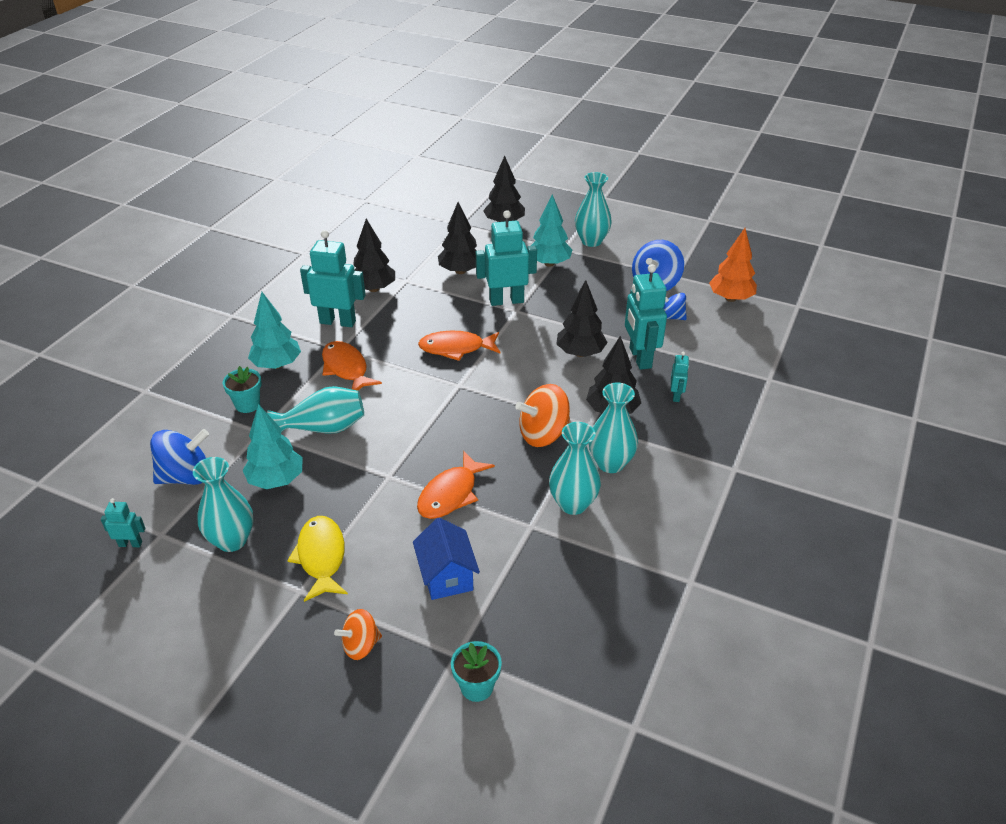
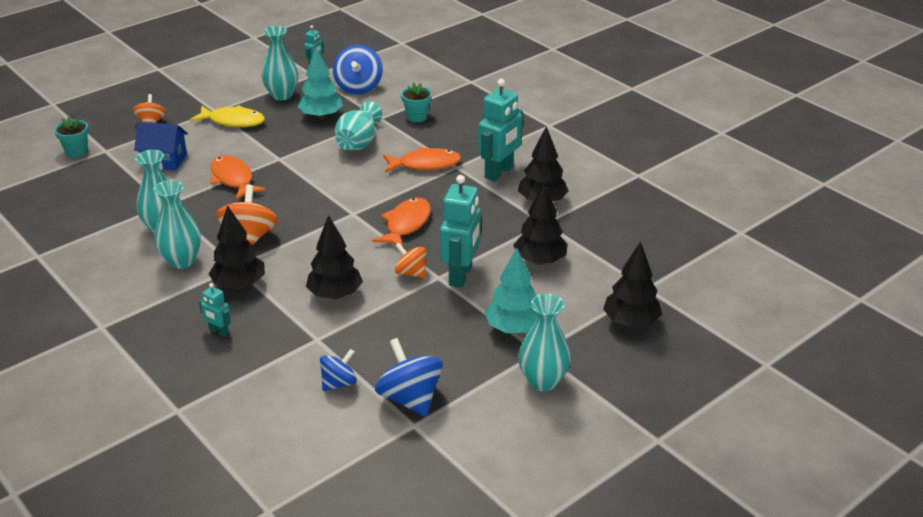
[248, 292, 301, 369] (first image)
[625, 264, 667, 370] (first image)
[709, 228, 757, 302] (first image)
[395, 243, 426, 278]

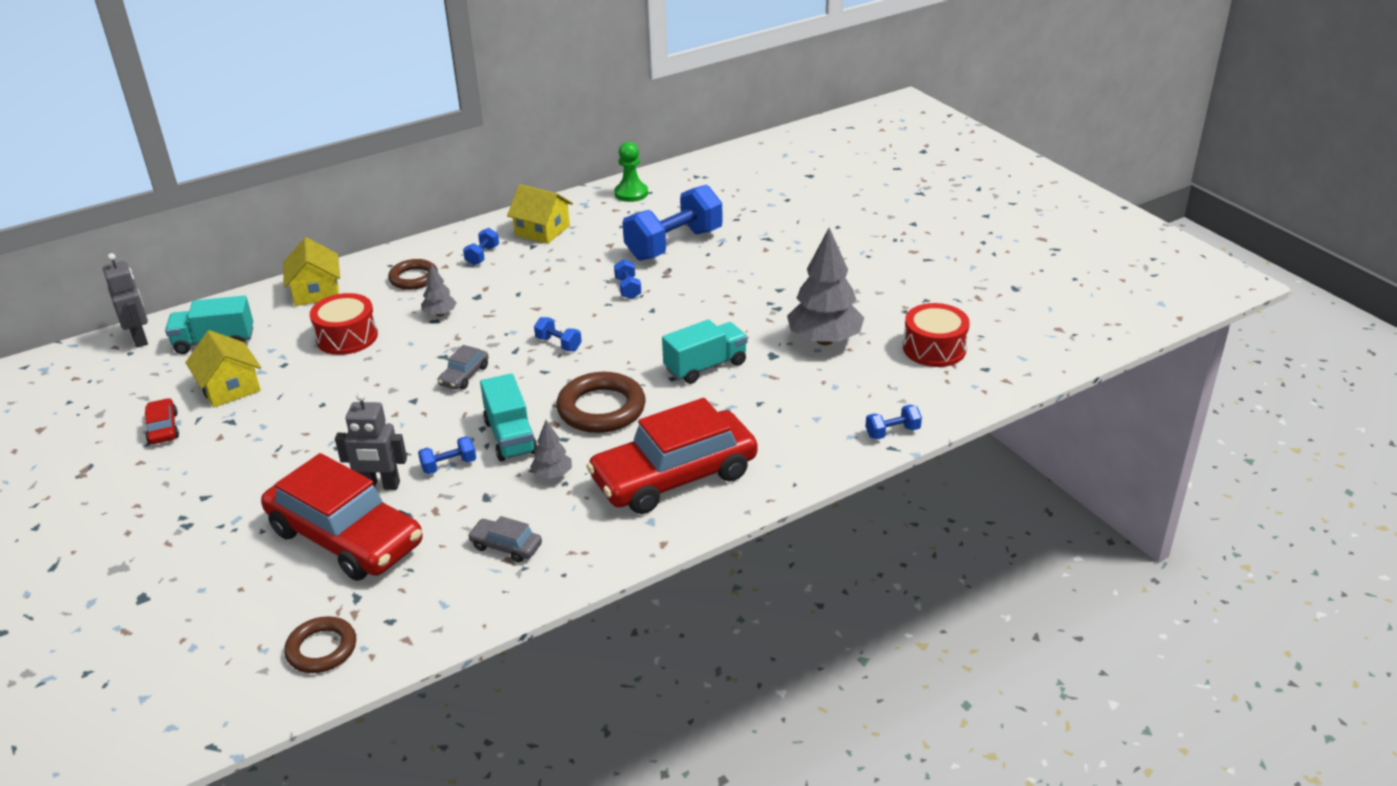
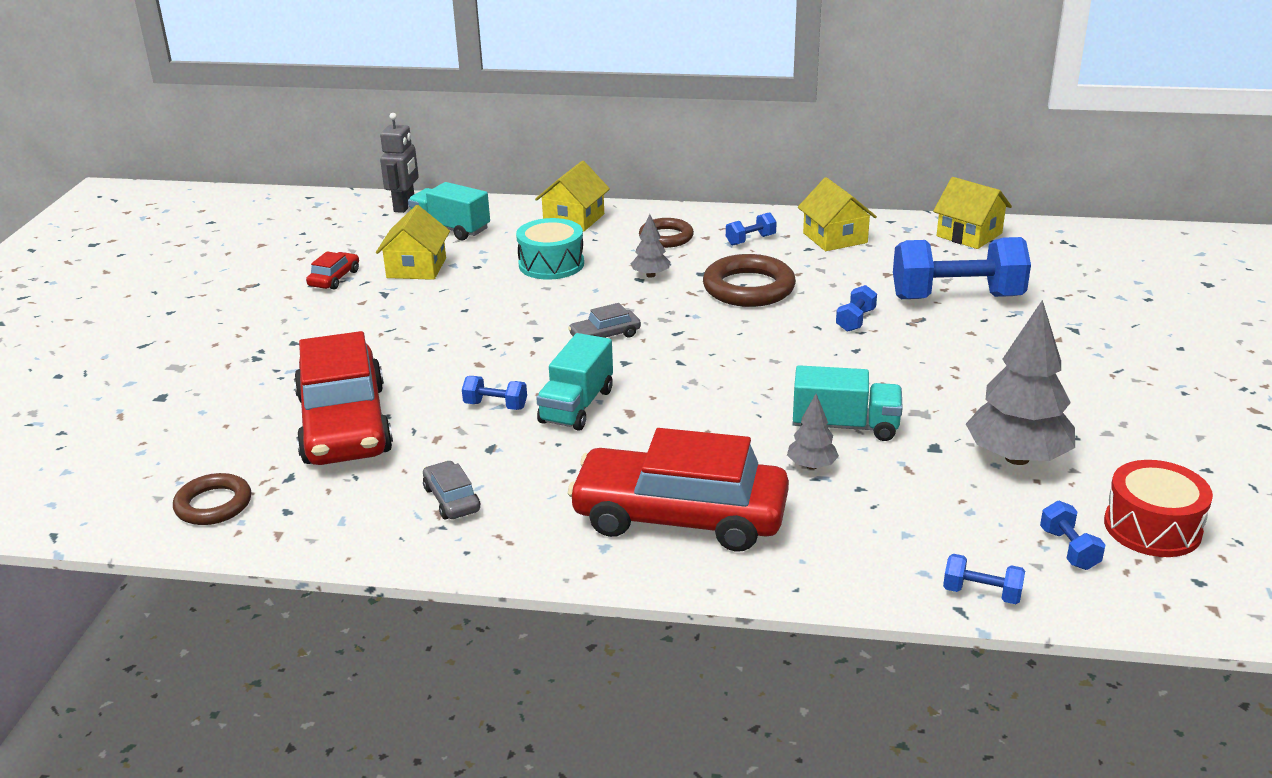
[335, 393, 407, 490] (first image)
[787, 394, 839, 470]
[1040, 501, 1105, 570]
[703, 254, 796, 307]
[933, 177, 1012, 249]
[516, 218, 584, 280]

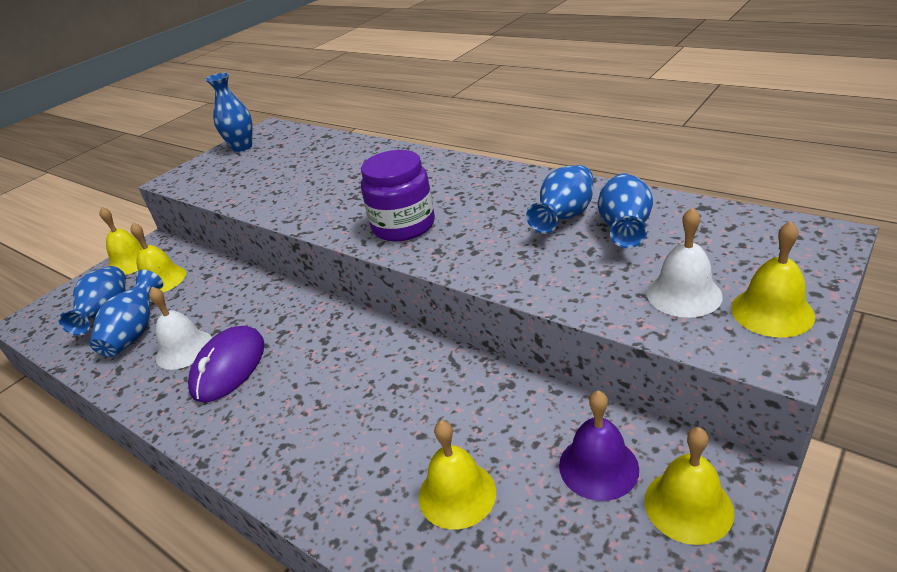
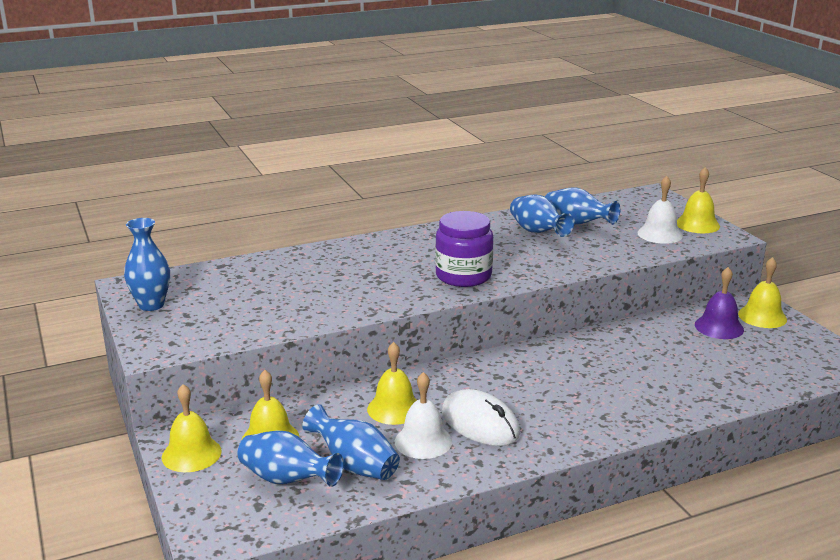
[367, 342, 417, 425]
[442, 389, 520, 446]

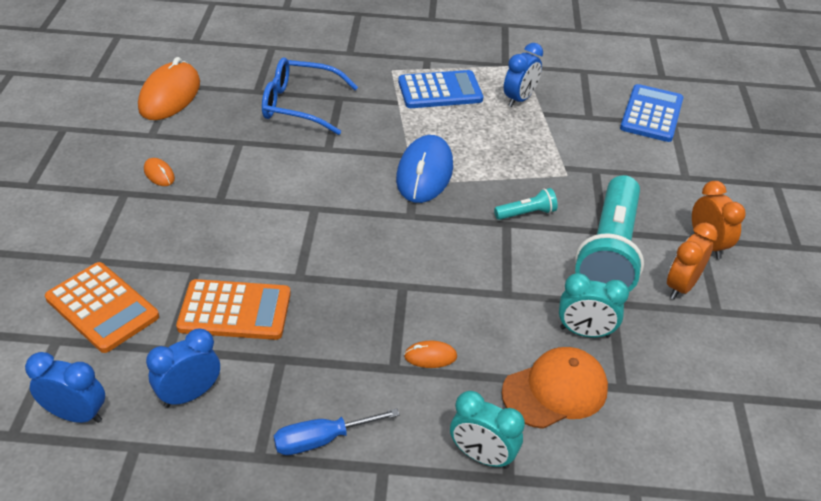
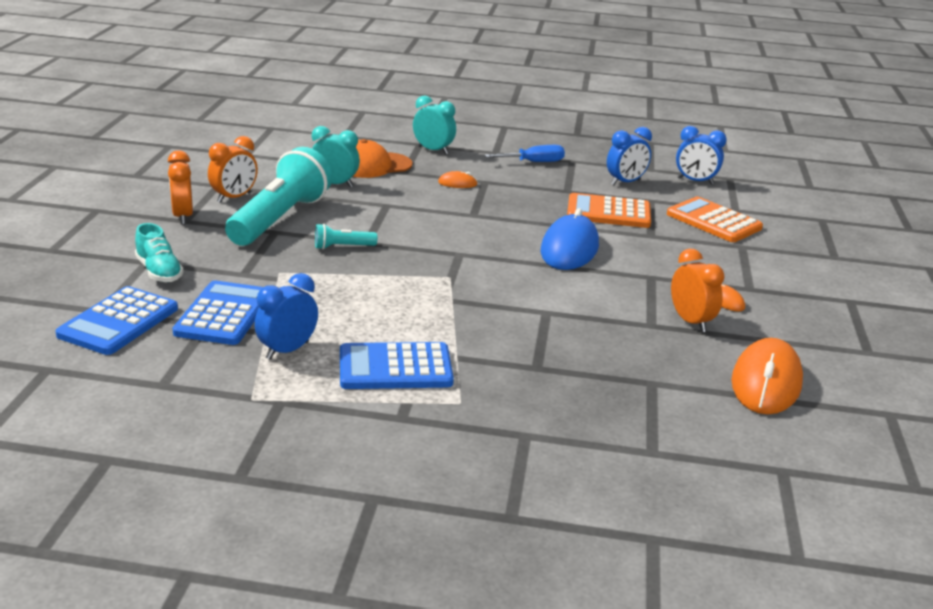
[262, 57, 358, 135] (first image)
[135, 223, 184, 282]
[172, 280, 263, 345]
[671, 249, 725, 332]
[541, 208, 599, 270]

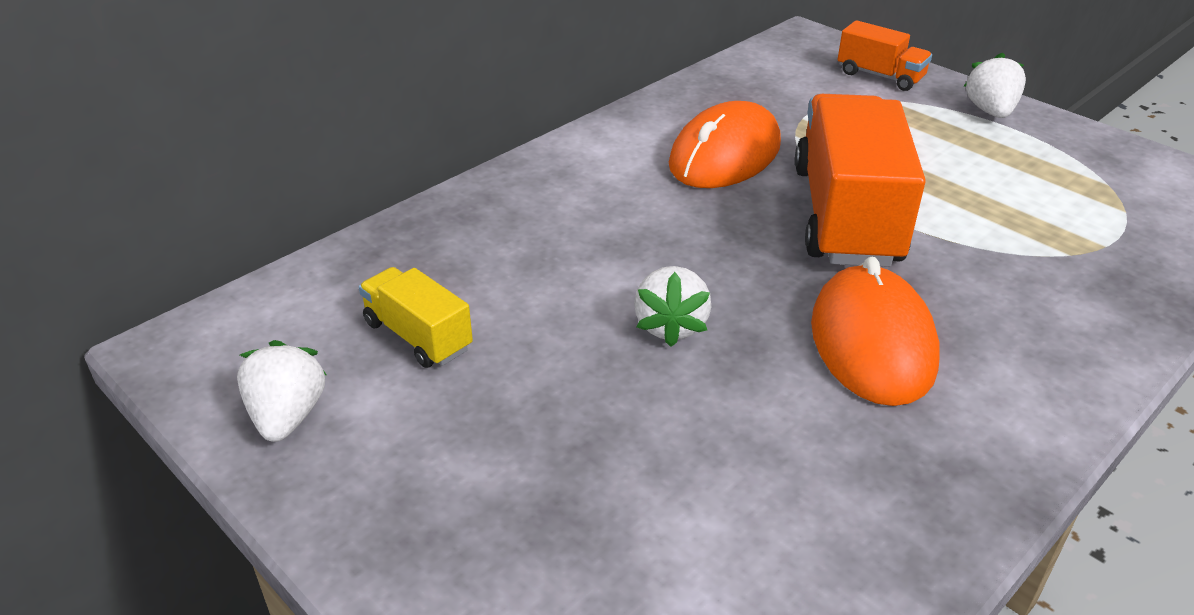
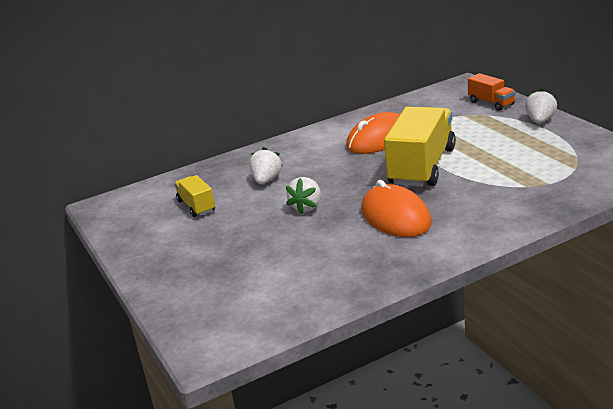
[249, 147, 283, 184]
[384, 107, 456, 187]
[361, 180, 432, 237]

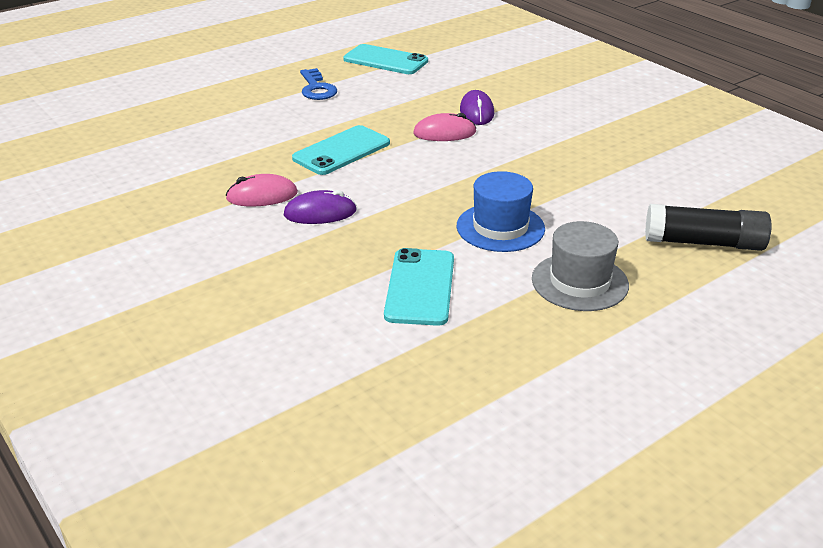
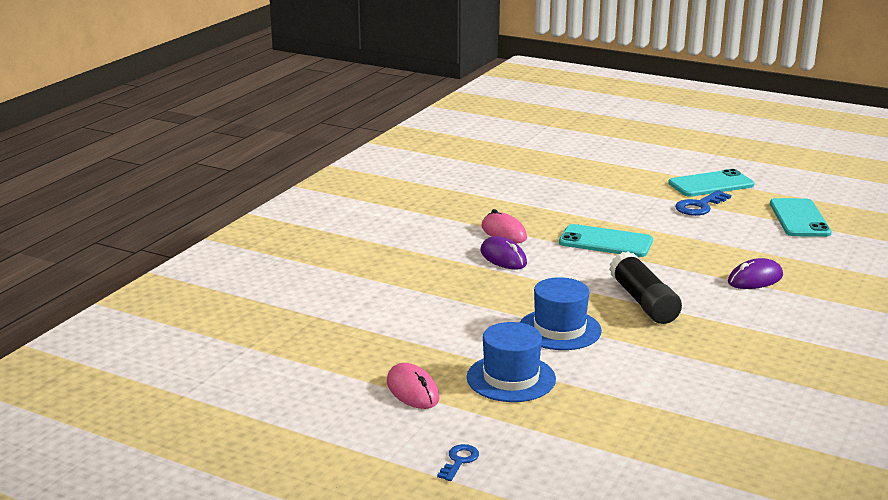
[437, 444, 479, 481]
[668, 169, 755, 197]
[387, 363, 440, 409]
[609, 251, 682, 324]
[467, 322, 556, 402]

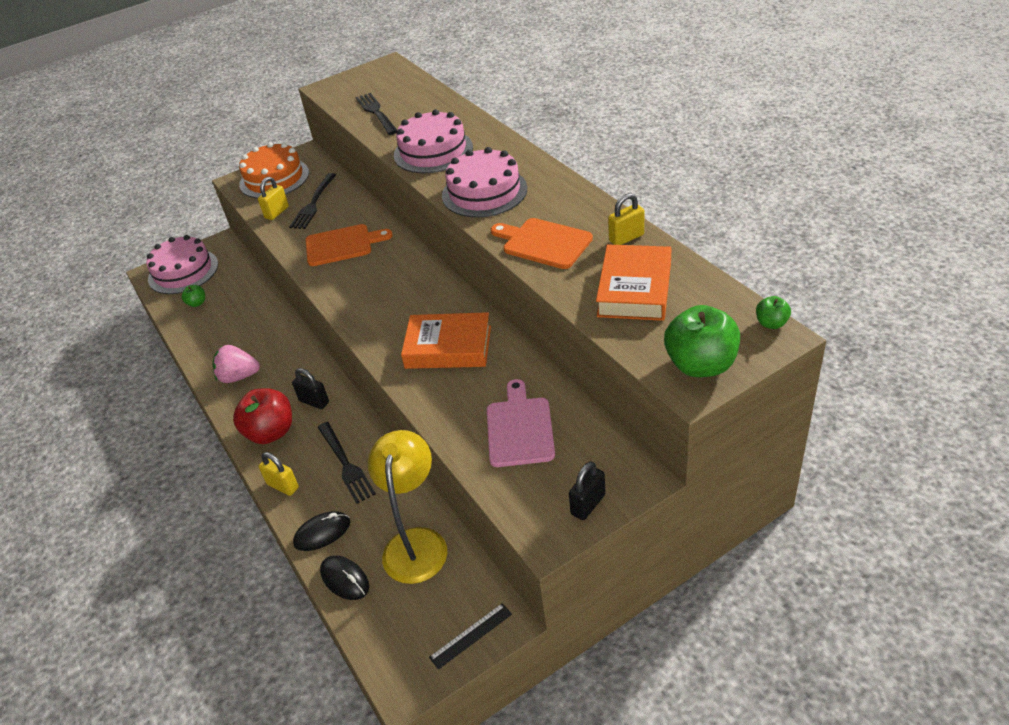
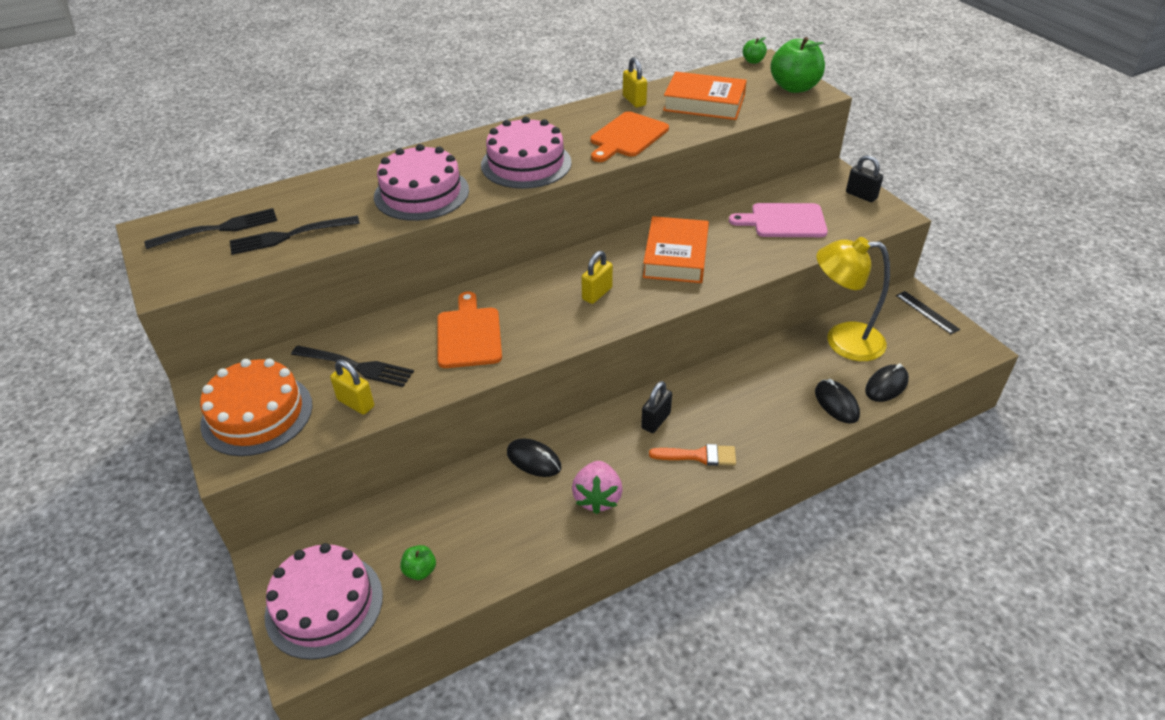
[507, 439, 561, 477]
[581, 251, 613, 304]
[144, 208, 277, 249]
[649, 444, 736, 466]

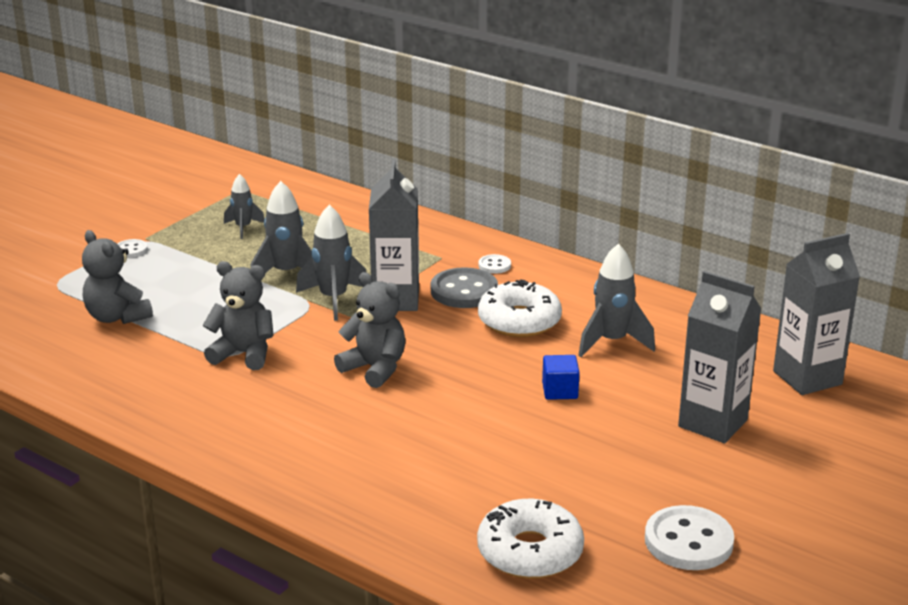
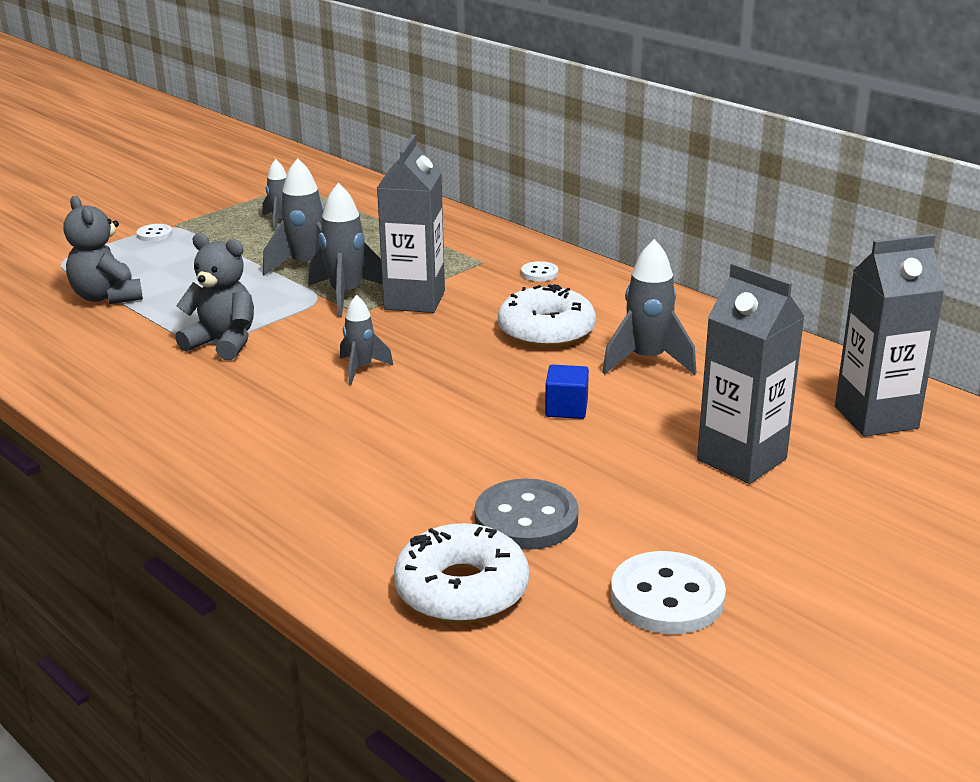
[475, 478, 579, 550]
[340, 295, 394, 385]

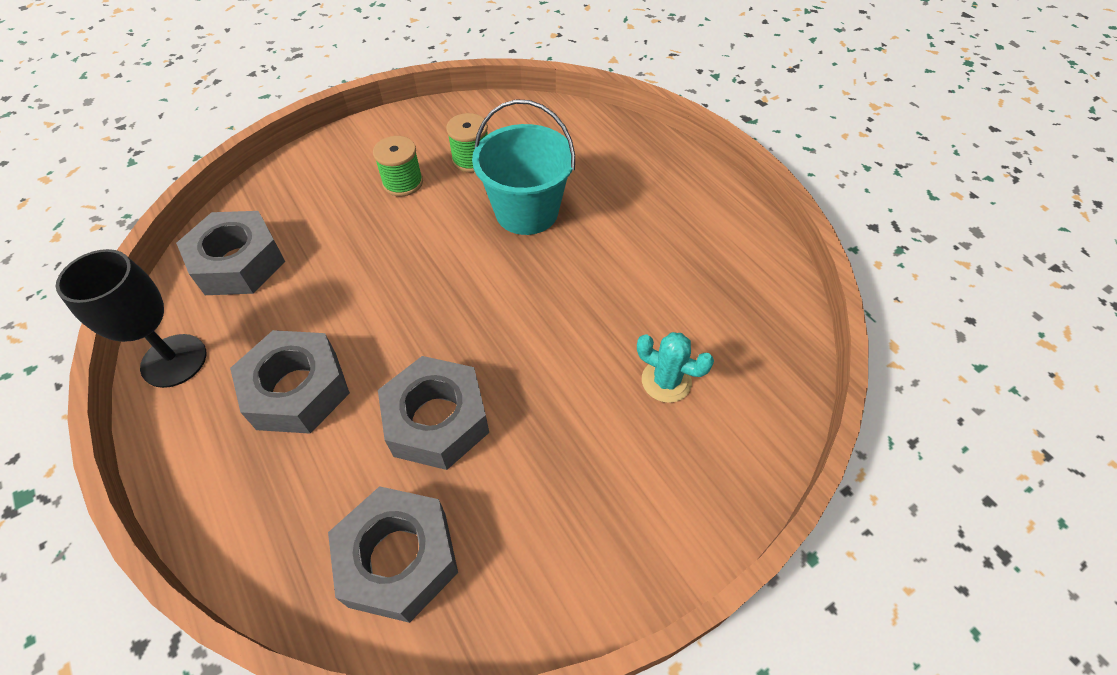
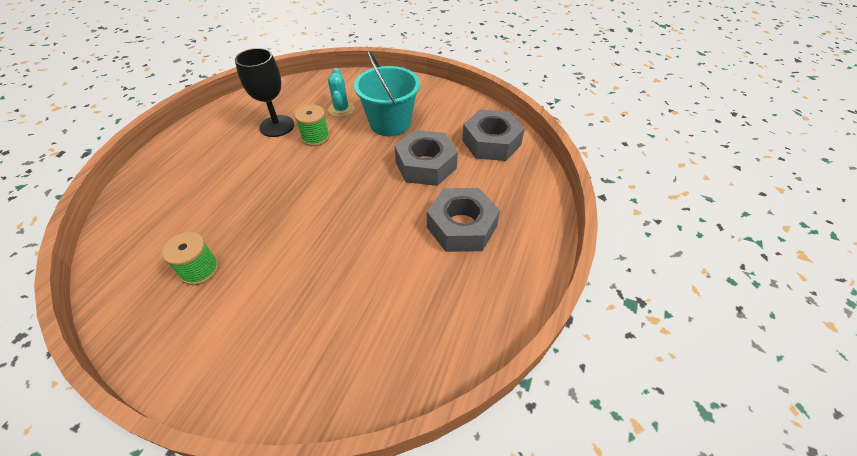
[176, 211, 285, 295] (first image)
[235, 48, 294, 137]
[295, 105, 330, 146]
[354, 51, 420, 136]

